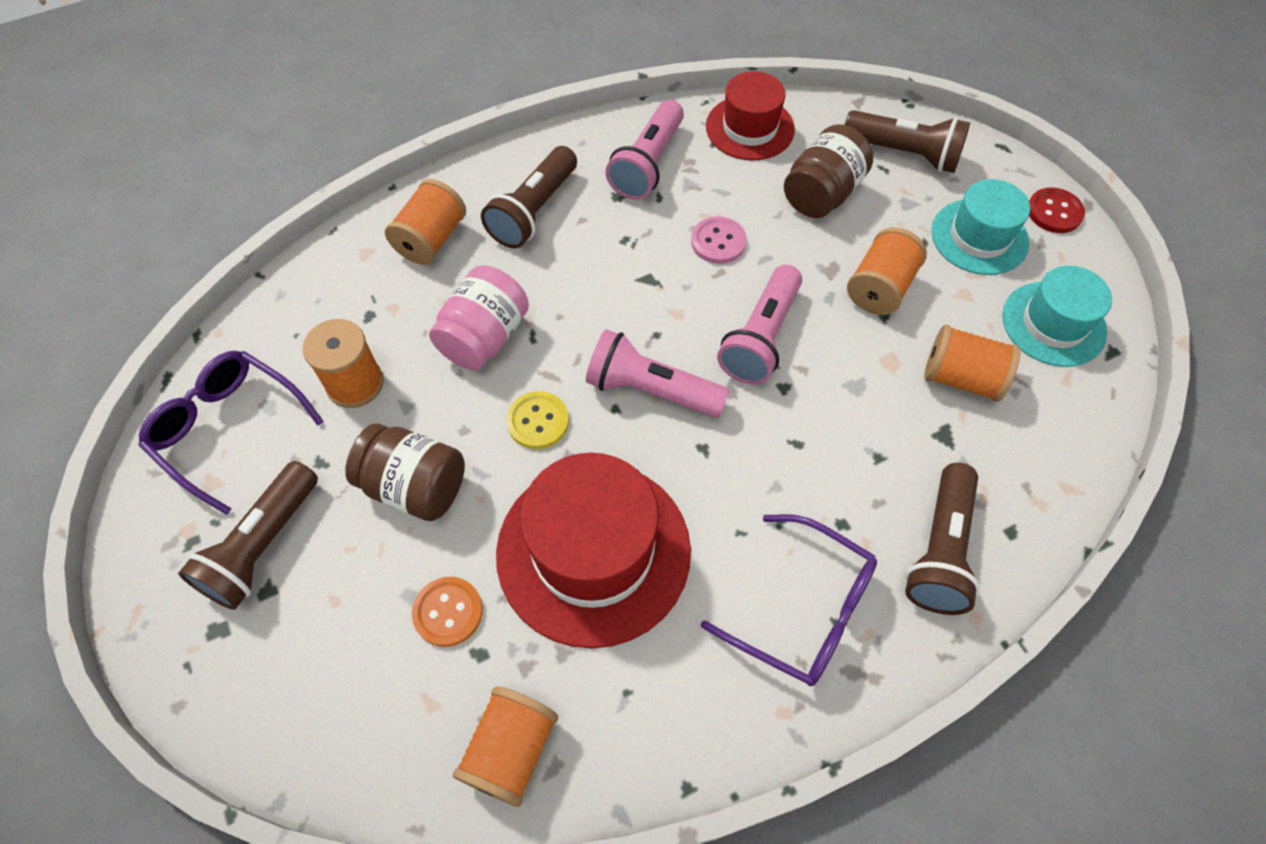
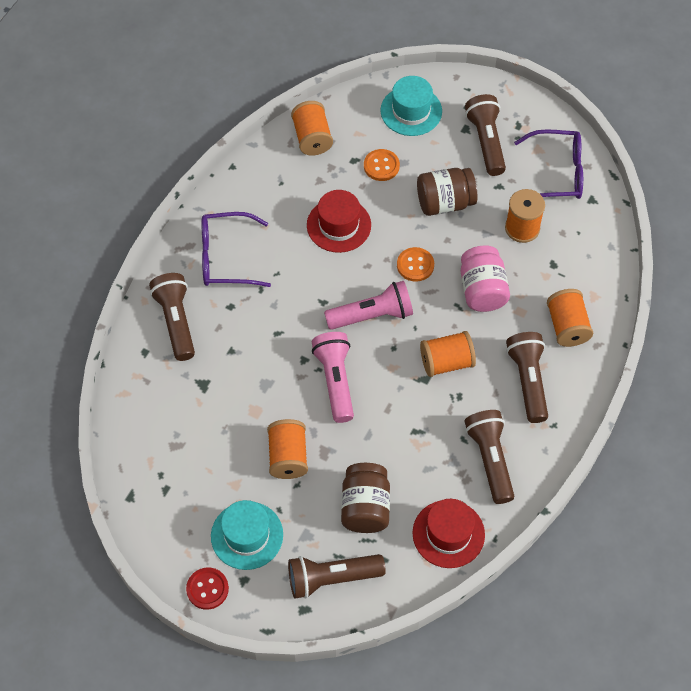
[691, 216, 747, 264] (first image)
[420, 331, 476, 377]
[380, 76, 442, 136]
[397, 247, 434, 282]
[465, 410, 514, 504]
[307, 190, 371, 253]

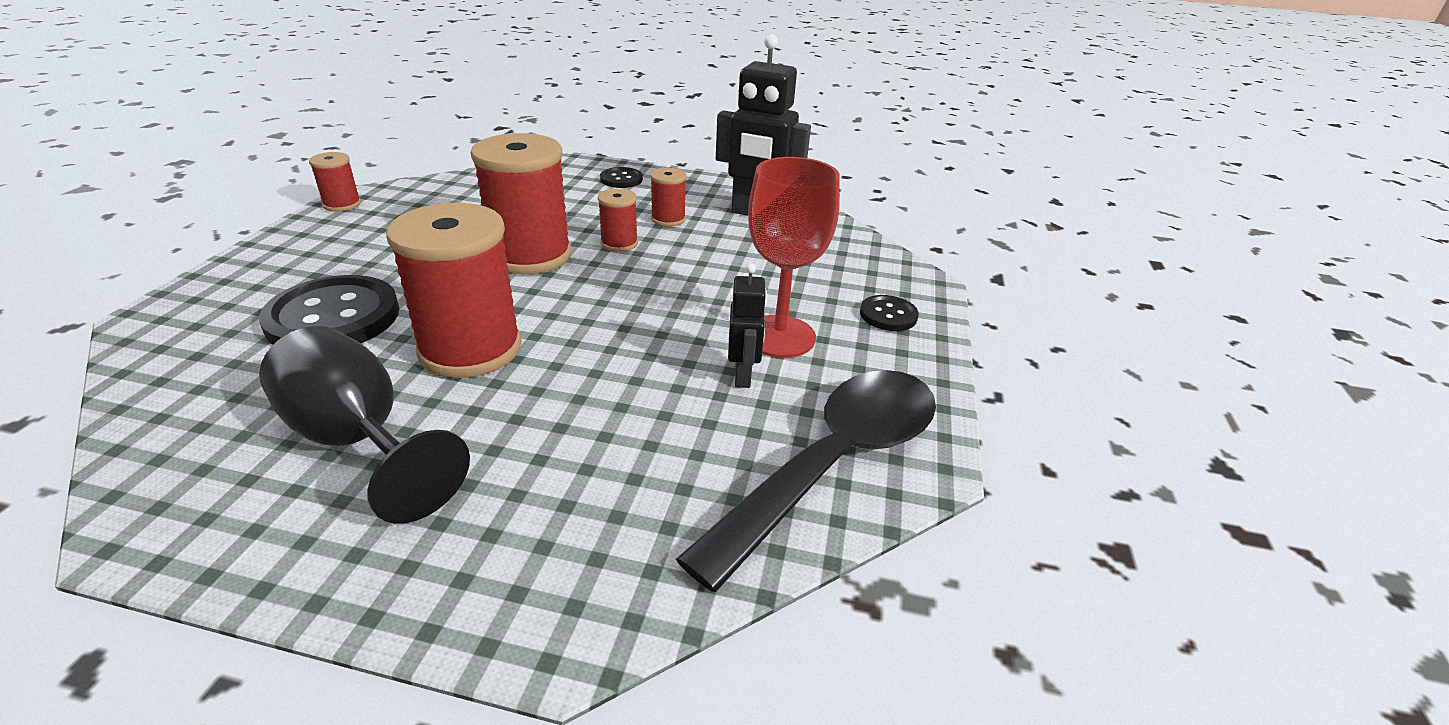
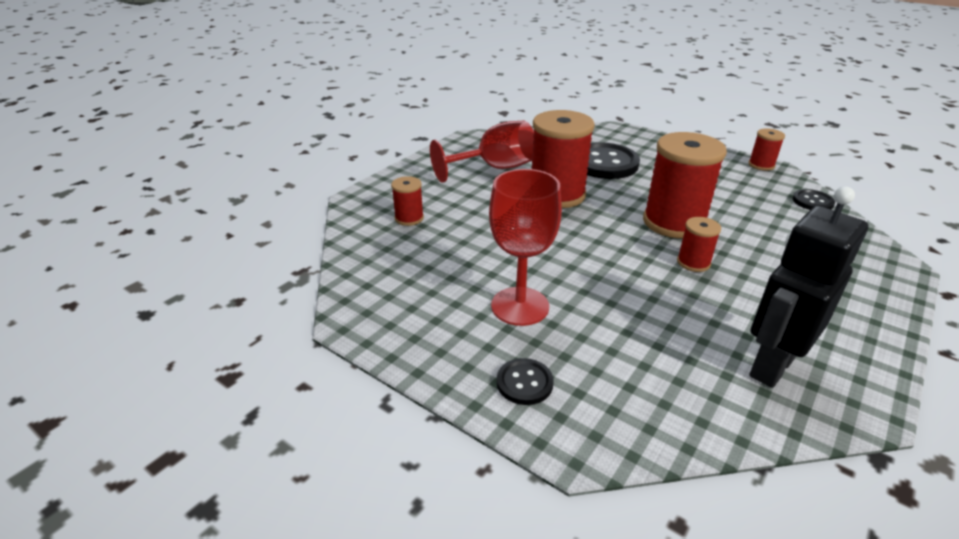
[676, 370, 936, 592] (first image)
[728, 263, 767, 388] (first image)
[793, 189, 835, 210]
[391, 176, 424, 226]
[430, 121, 534, 183]

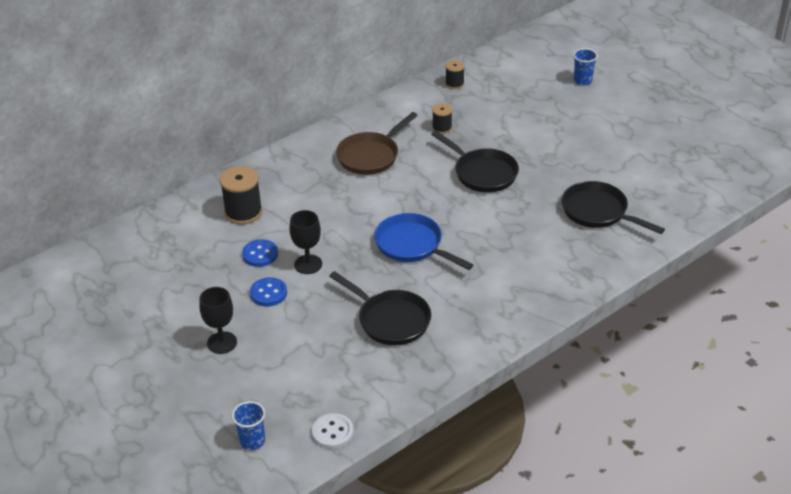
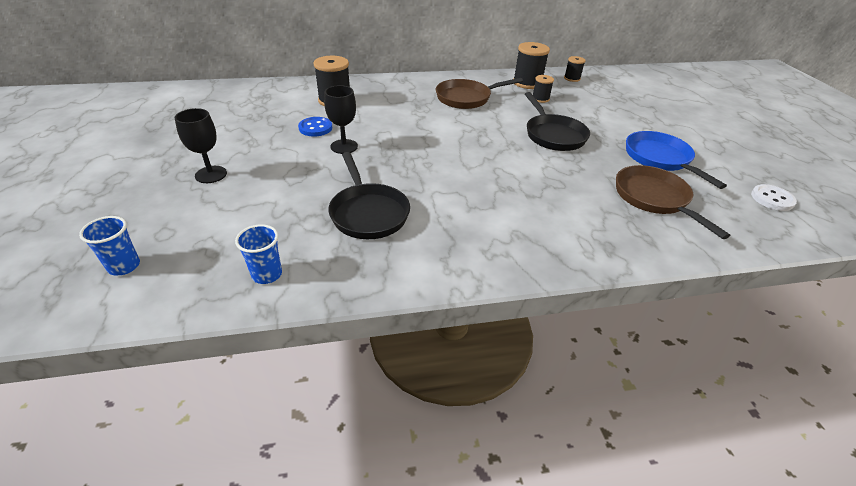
[250, 277, 287, 306] (first image)
[513, 42, 550, 89]
[751, 184, 797, 211]
[626, 131, 727, 189]
[235, 224, 282, 284]
[616, 165, 730, 239]

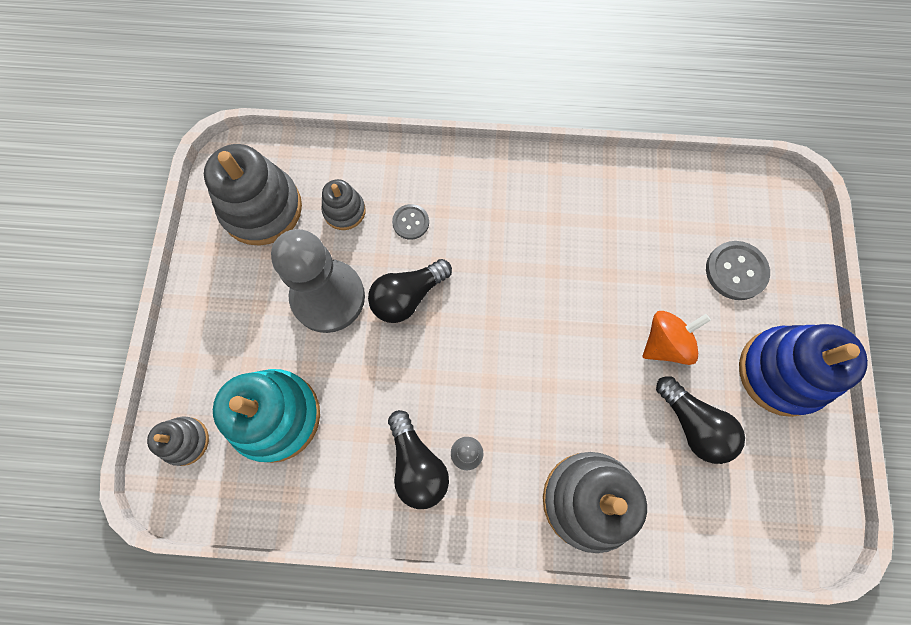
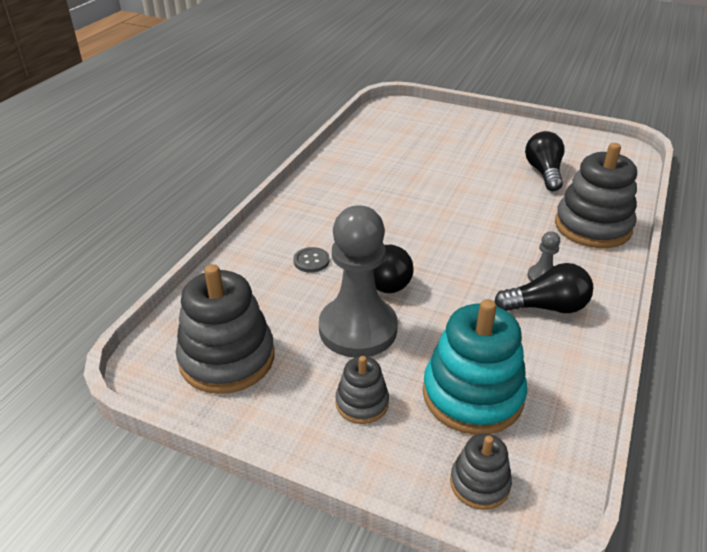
[643, 311, 711, 365] (first image)
[706, 241, 770, 300] (first image)
[739, 324, 868, 417] (first image)
[335, 356, 389, 424]
[525, 131, 565, 191]

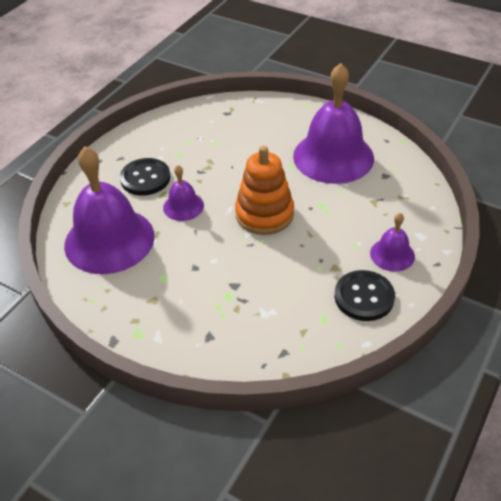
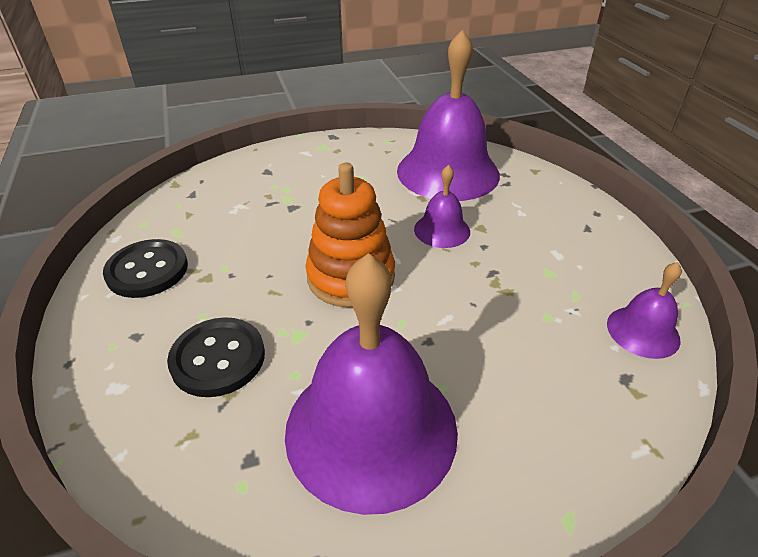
[167, 317, 265, 397]
[607, 262, 682, 359]

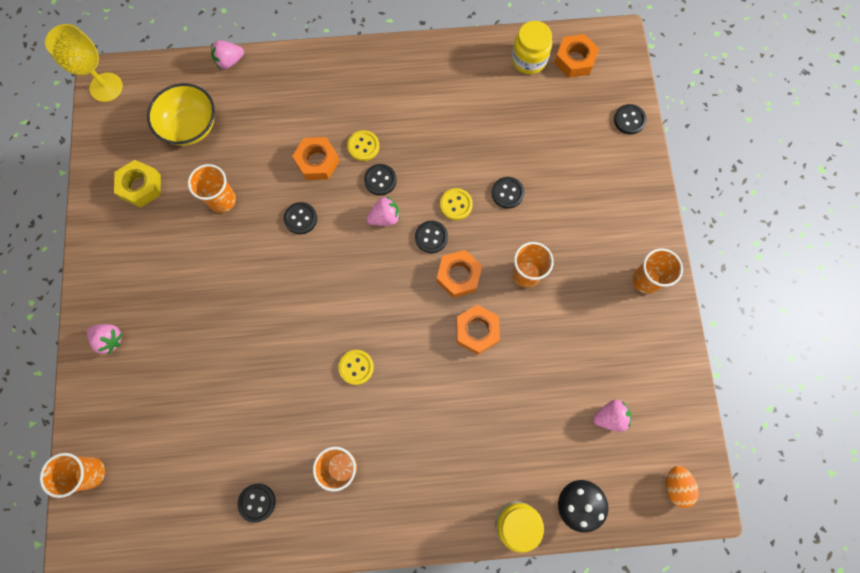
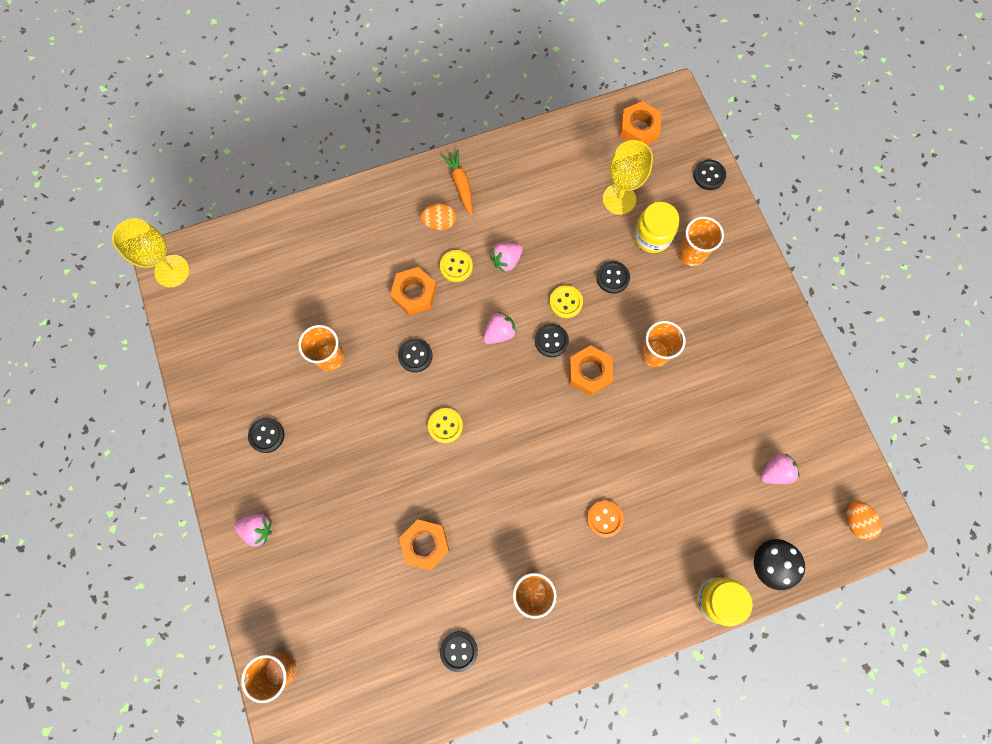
[114, 160, 161, 208] (first image)
[147, 83, 215, 146] (first image)
[420, 203, 456, 230]
[441, 149, 472, 215]
[587, 501, 624, 537]
[602, 140, 653, 215]
[490, 243, 523, 272]
[428, 408, 463, 443]
[248, 418, 284, 453]
[399, 519, 450, 570]
[634, 202, 679, 253]
[678, 216, 724, 266]

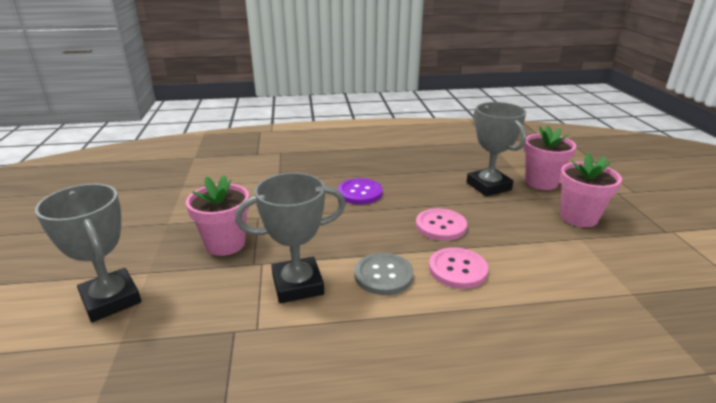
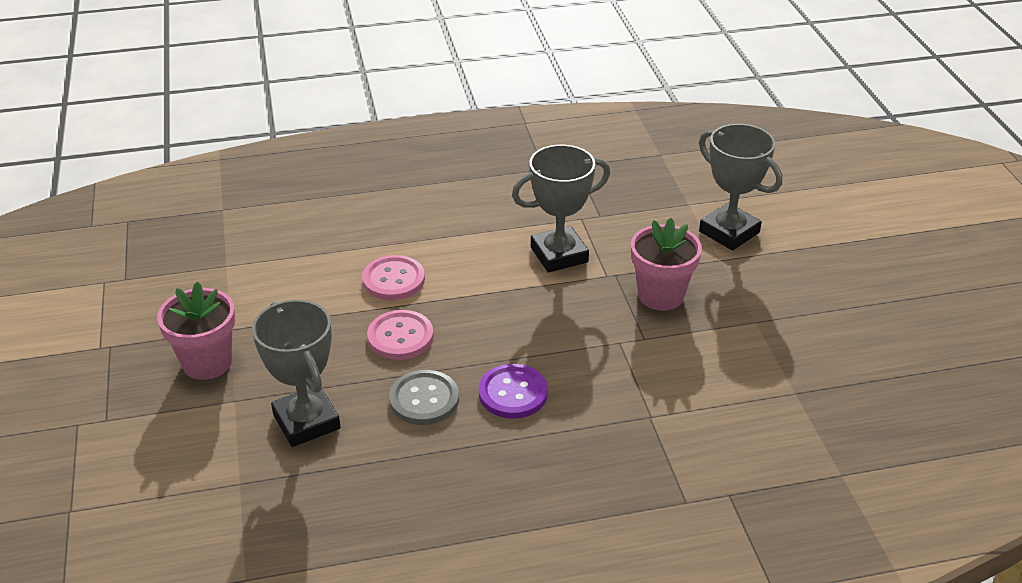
[524, 125, 576, 190] (first image)
[389, 370, 459, 425]

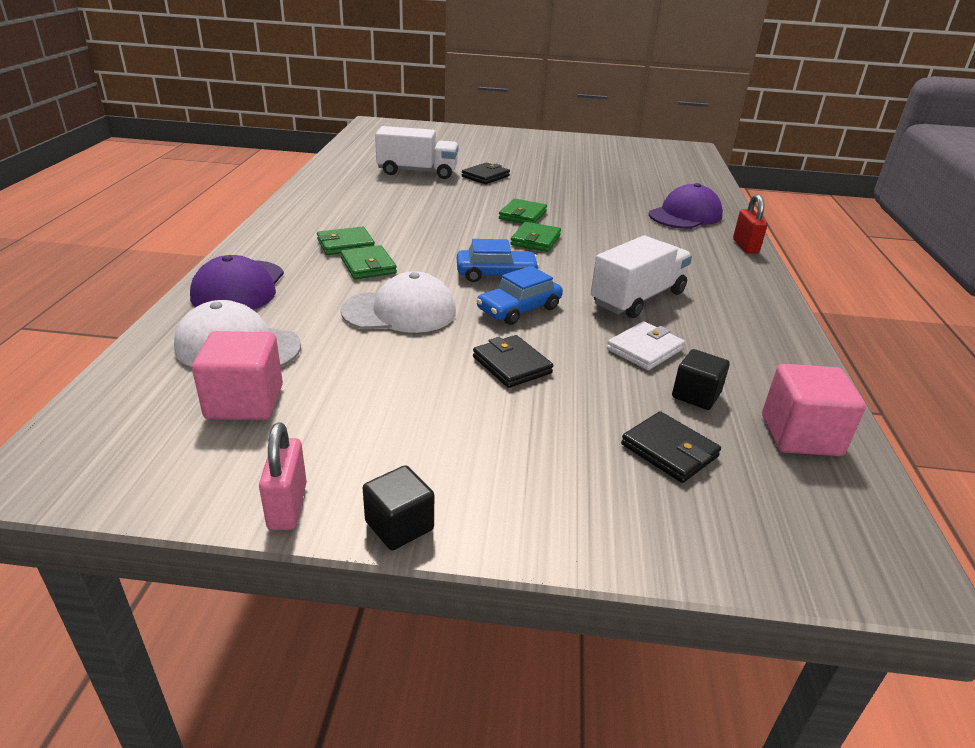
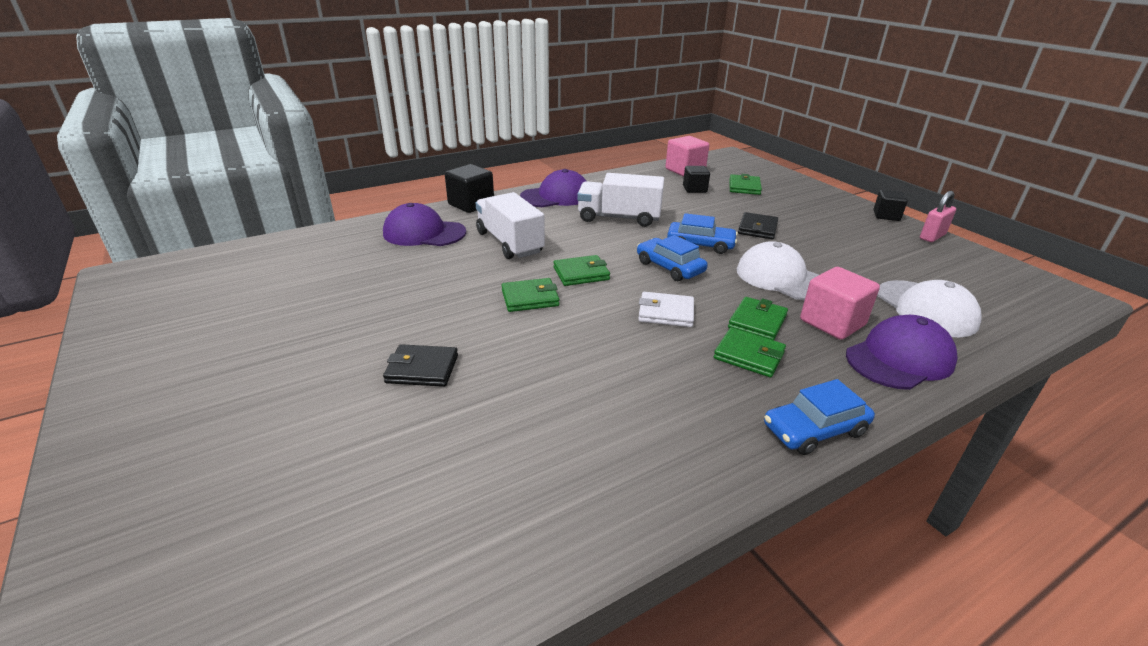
[520, 169, 586, 207]
[764, 379, 875, 455]
[800, 267, 880, 340]
[476, 192, 545, 259]
[638, 292, 694, 327]
[445, 164, 494, 213]
[729, 174, 762, 195]

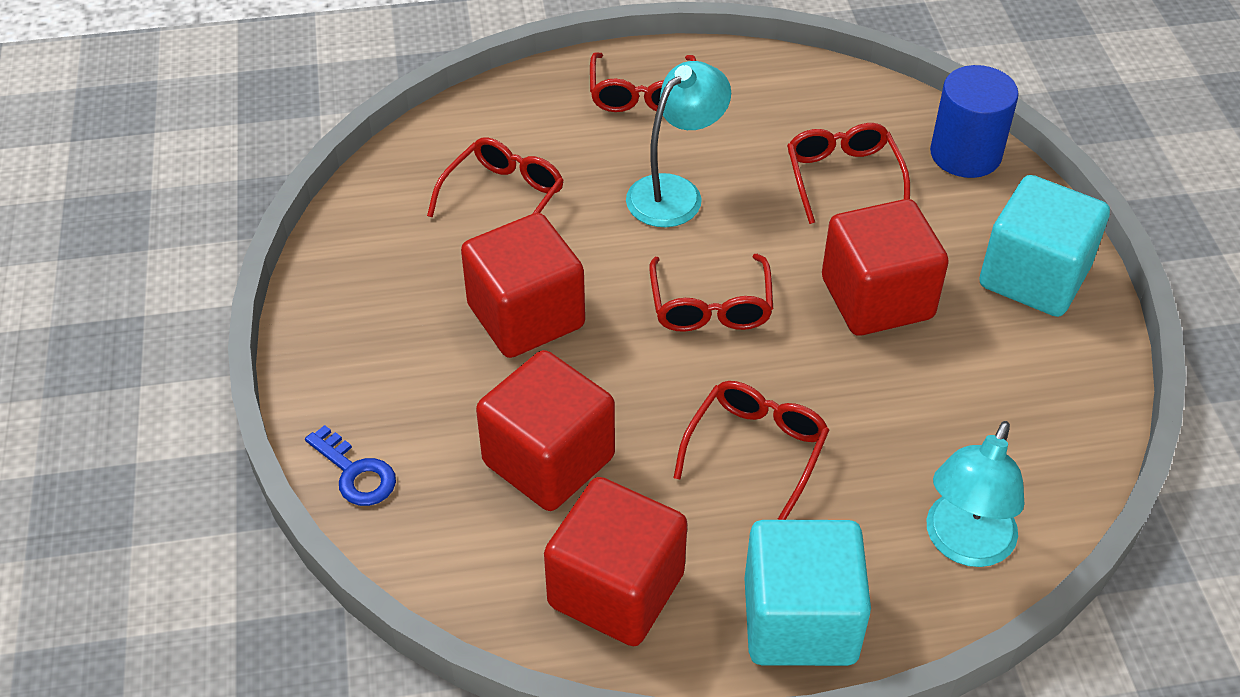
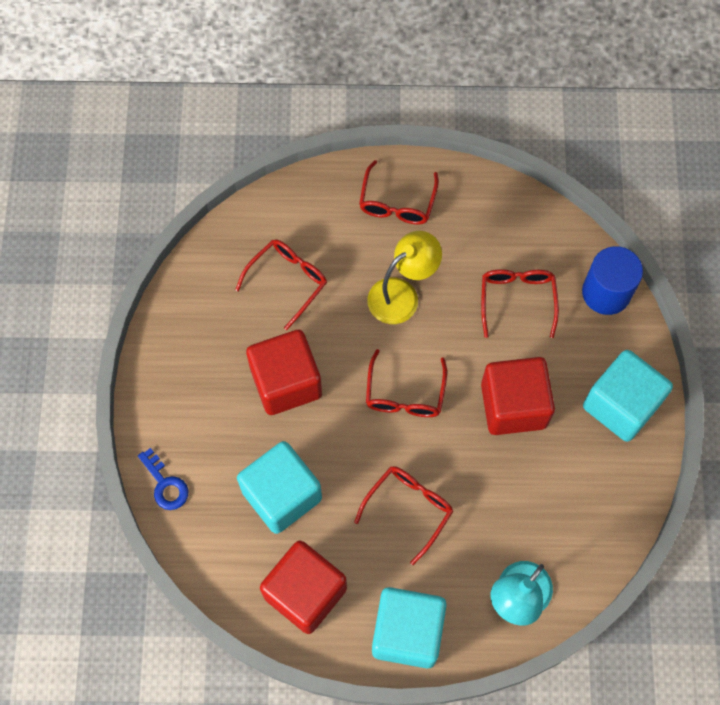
[237, 441, 322, 534]
[368, 231, 442, 324]

